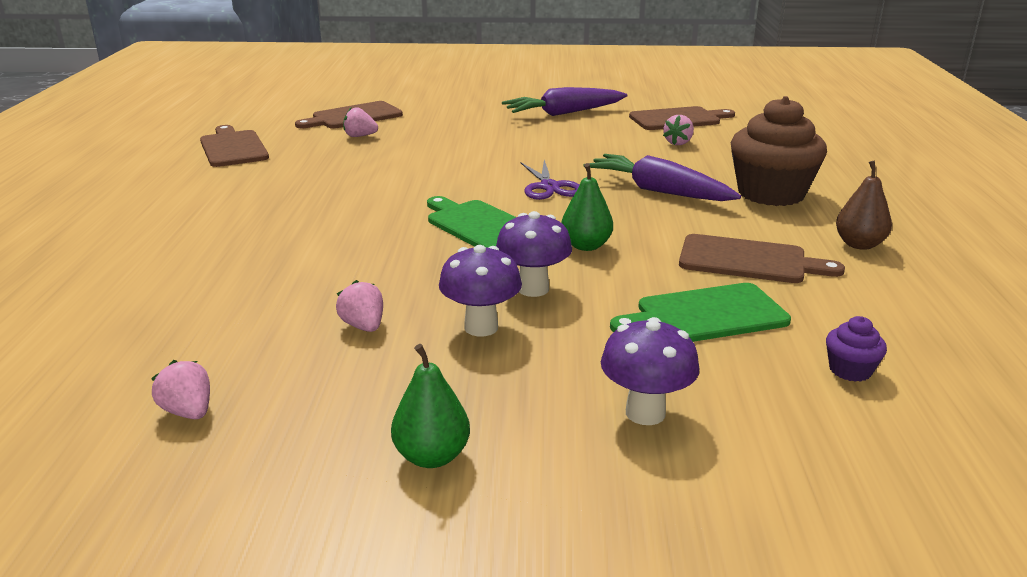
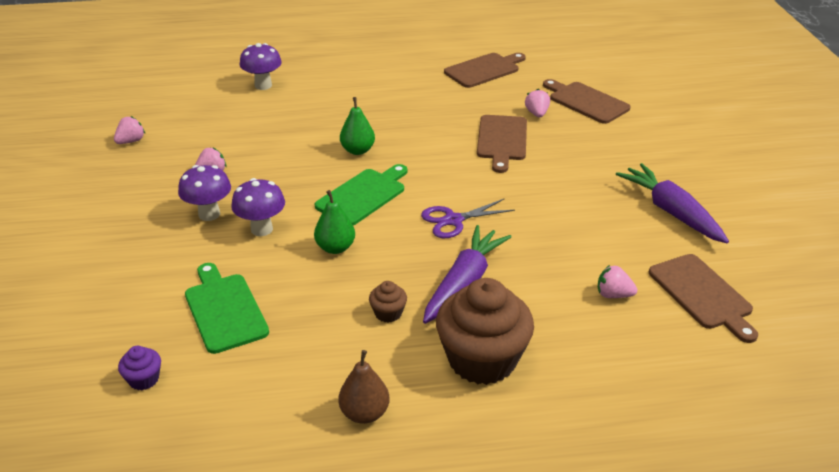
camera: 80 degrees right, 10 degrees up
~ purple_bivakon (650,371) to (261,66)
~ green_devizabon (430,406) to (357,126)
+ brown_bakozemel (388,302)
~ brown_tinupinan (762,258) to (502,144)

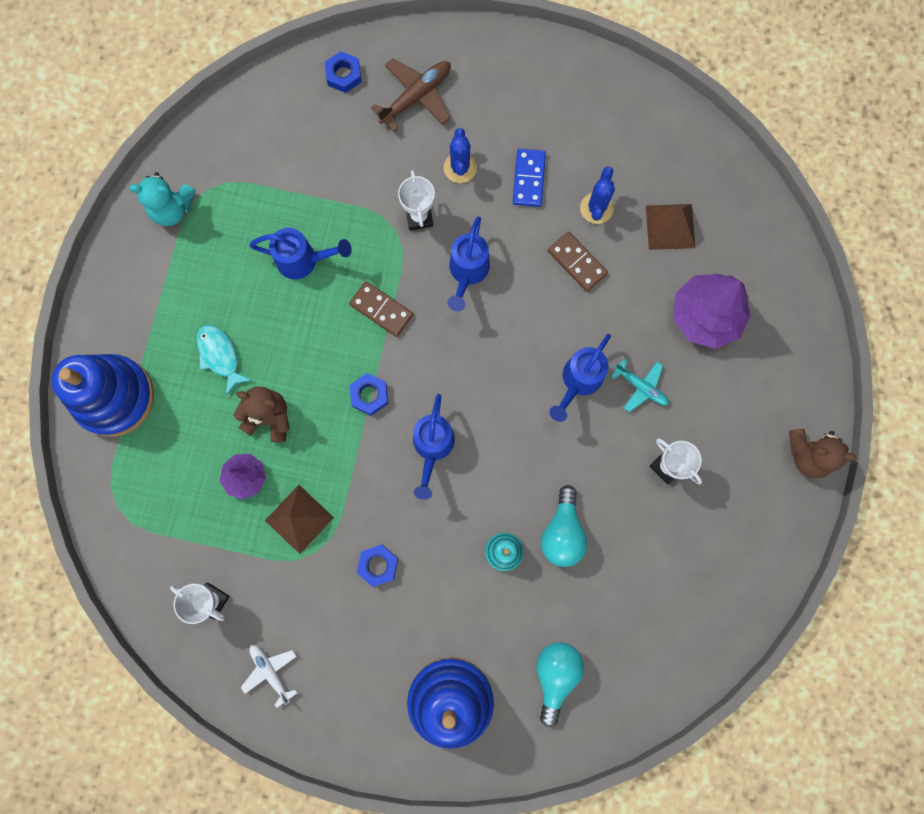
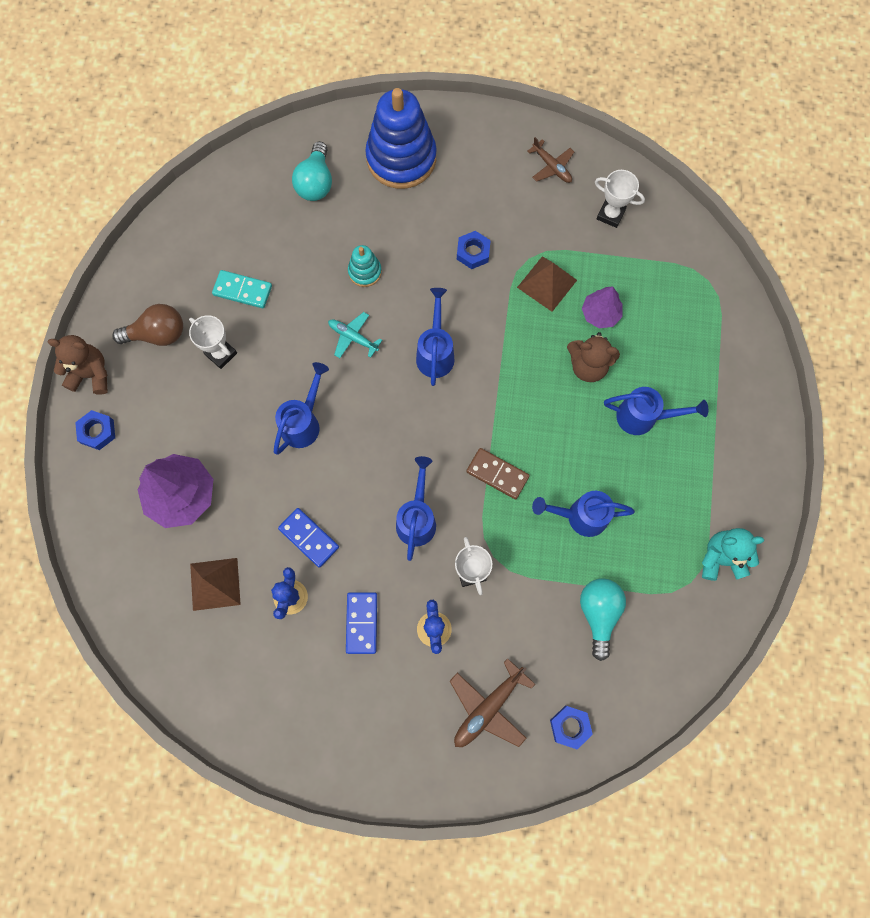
camera: 175 degrees right, 5 degrees down
~ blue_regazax (369,394) to (95,430)
+ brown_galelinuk (147,325)
+ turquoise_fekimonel (242,289)
~ brown_fekimonel (578,261) to blue_fekimonel (308,538)
~ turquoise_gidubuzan (640,385) to (355,335)
~ white_gidubuzan (269,676) to brown_gidubuzan (550,160)
~ turquoise_galelinuk (564,526) to (603,620)
~ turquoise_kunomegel (224,360) to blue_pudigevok (656,411)
- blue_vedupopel (103,395)

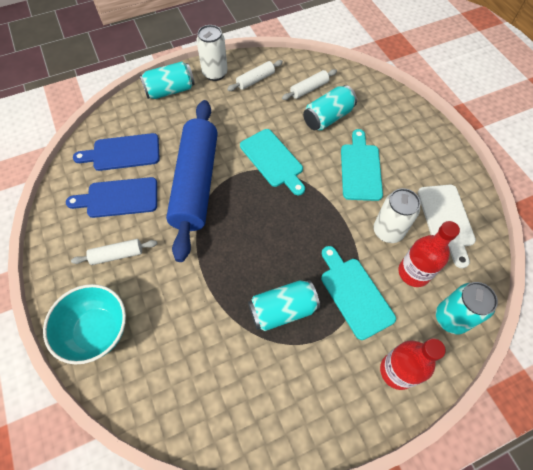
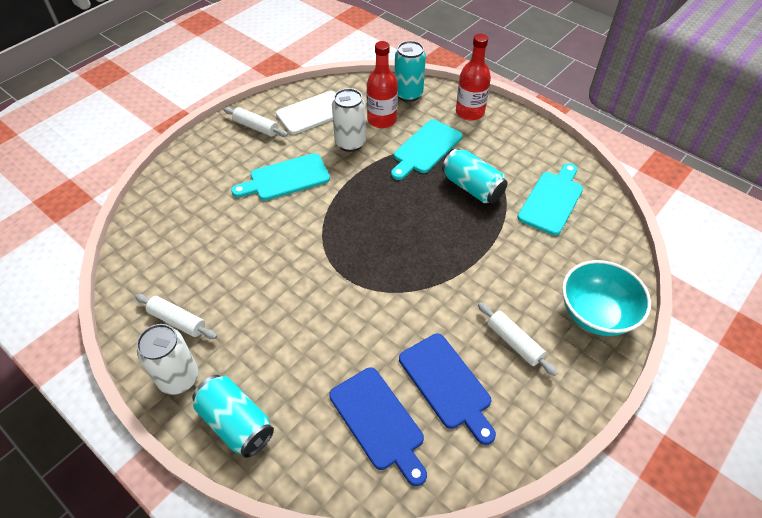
camera: 115 degrees left, 10 degrees down
~ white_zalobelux (309,84) to (255,122)
~ turquoise_tinupinan (272,162) to (550,199)
- blue_zalobelux (192,181)
- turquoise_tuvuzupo (330,108)

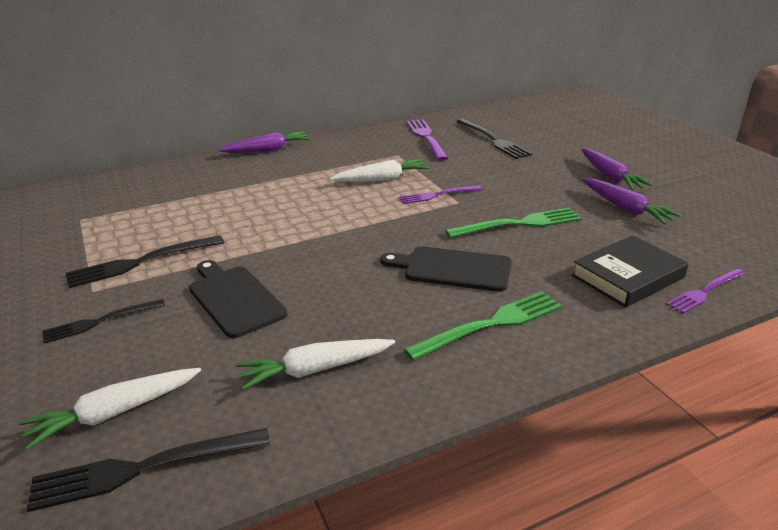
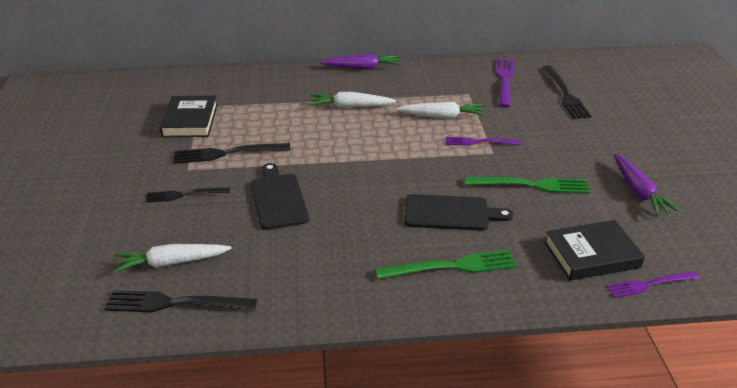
camera: 20 degrees right, 5 degrees up
+ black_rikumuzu (189,116)
~ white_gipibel (315,364) to (352,100)
~ black_tinupinan (446,269) = (459,212) 150 degrees clockwise
- purple_gipibel (617,169)

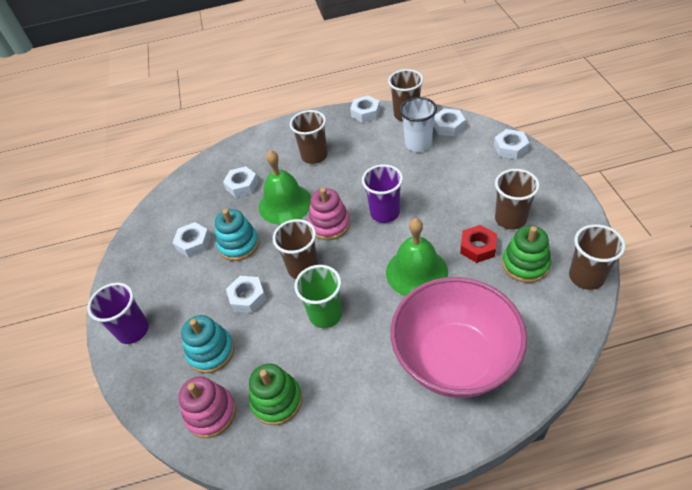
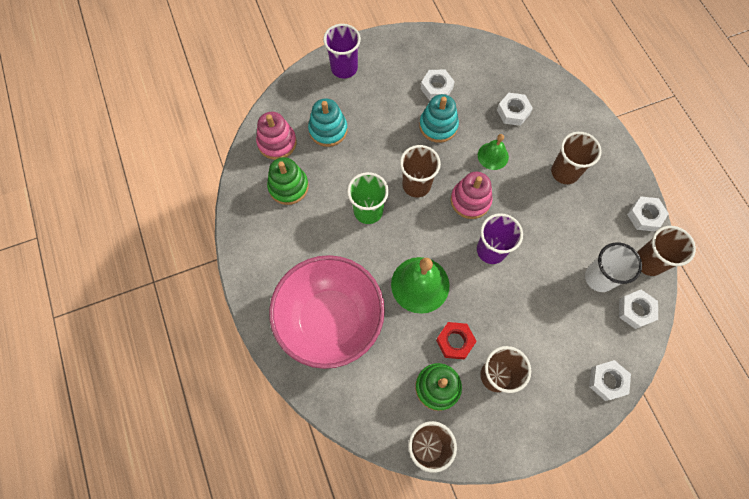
camera: 75 degrees right, 20 degrees up
~ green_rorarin (285,187) = (493,152) x0.58
- white_regazax (246,294)

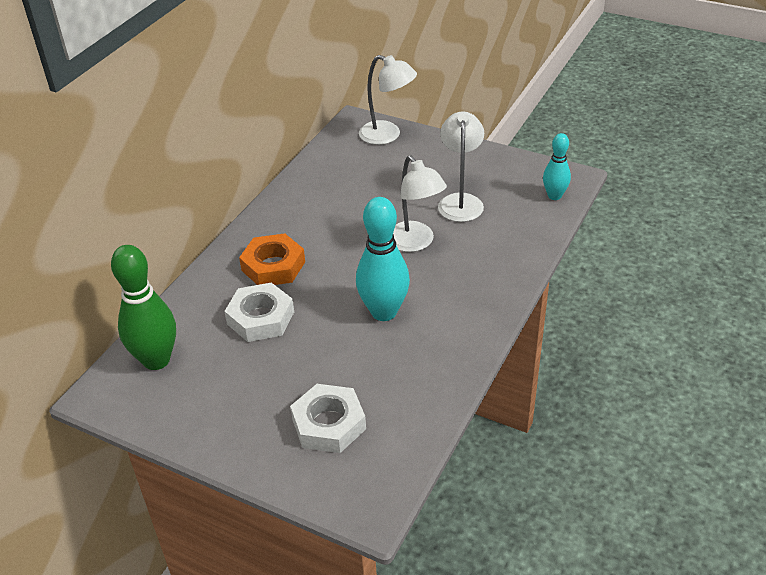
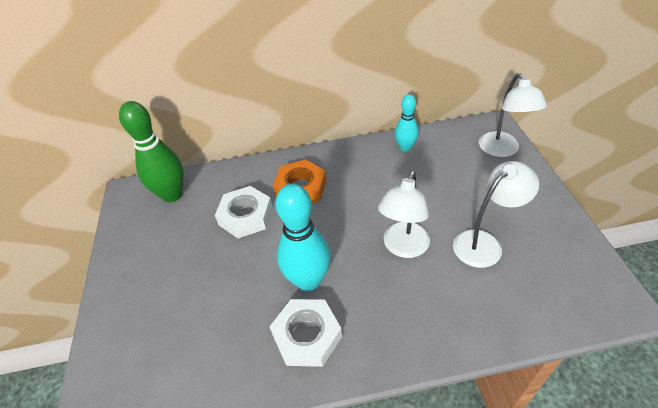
camera: 55 degrees right, 5 degrees up
~ white_regazax (328,418) to (306,333)
~ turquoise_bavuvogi (557,166) to (407,122)

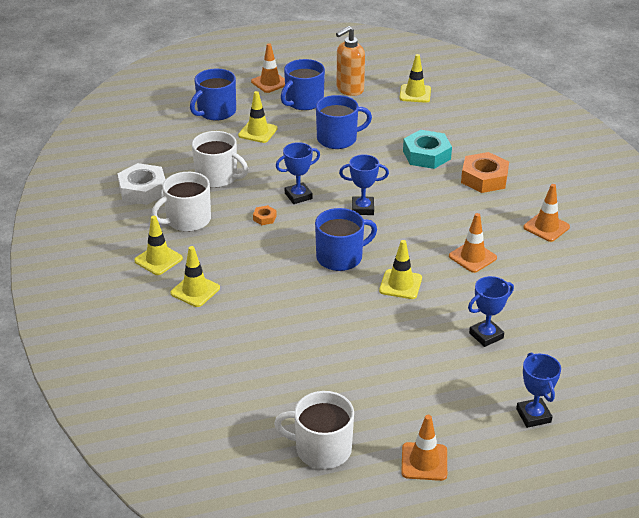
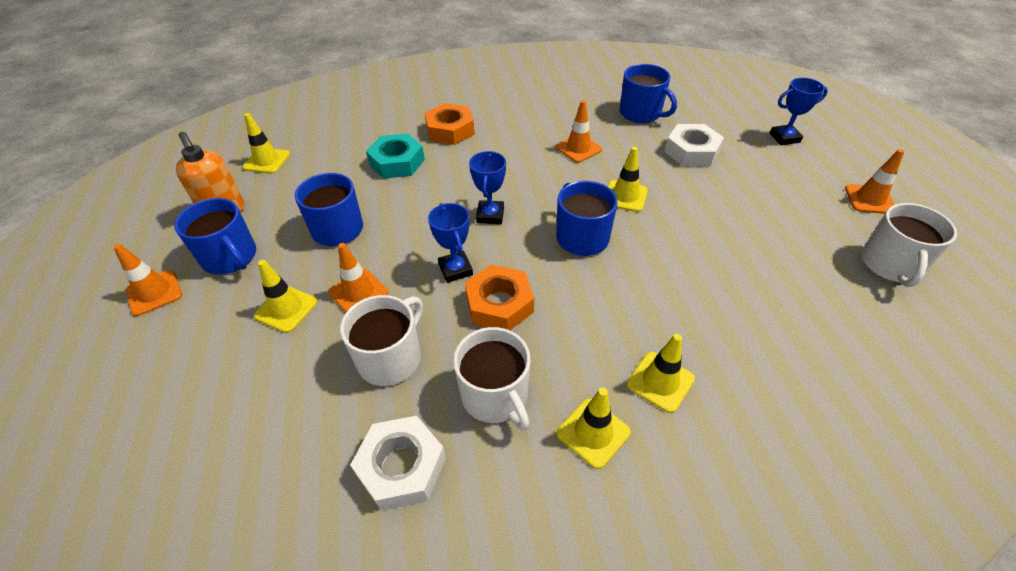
camera: 85 degrees left, 10 degrees up
~ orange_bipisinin (547,213) to (358,278)
~ orange_regazax (265,215) = (499,297) x2.19
~ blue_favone (213,95) to (648,93)
~ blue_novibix (491,311) to white_regazax (694,145)

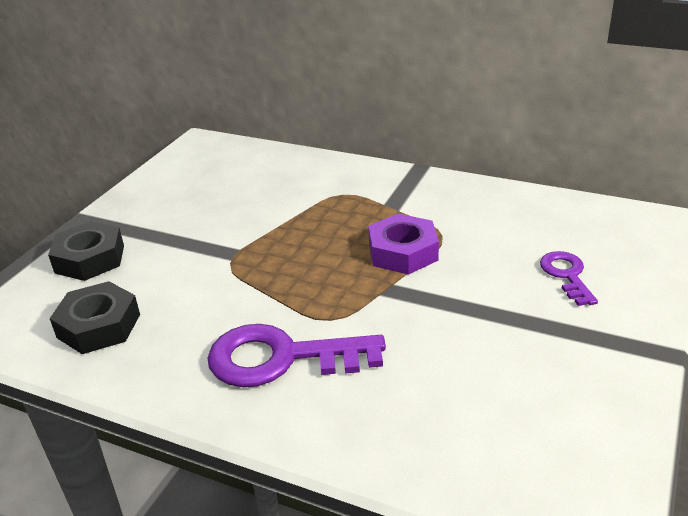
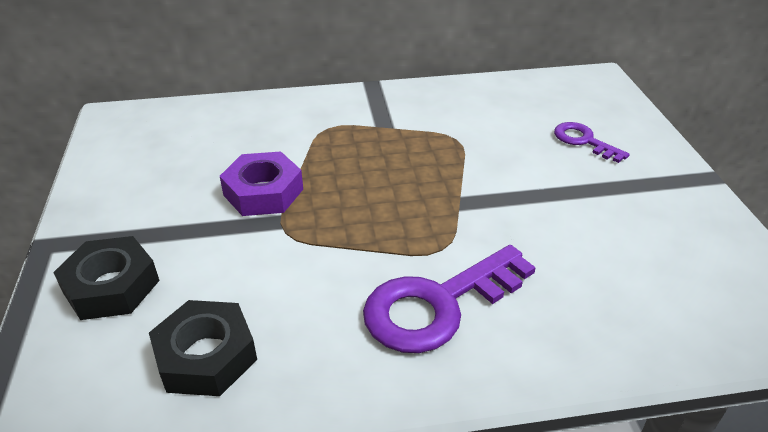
camera: 35 degrees left, 5 degrees up
~ purple_regazax (403,244) to (261,184)

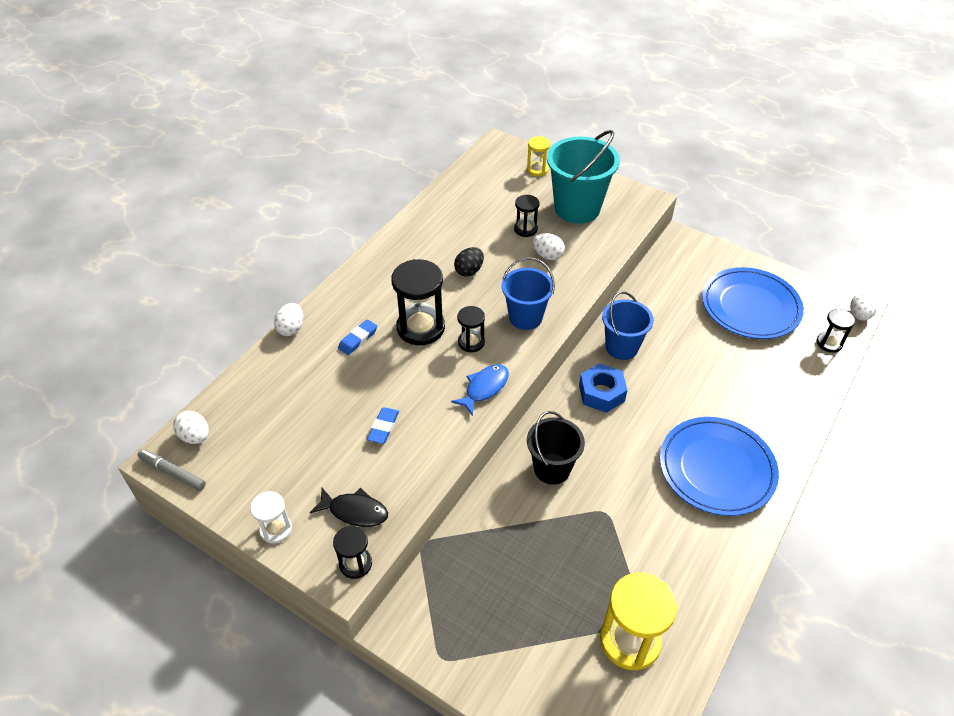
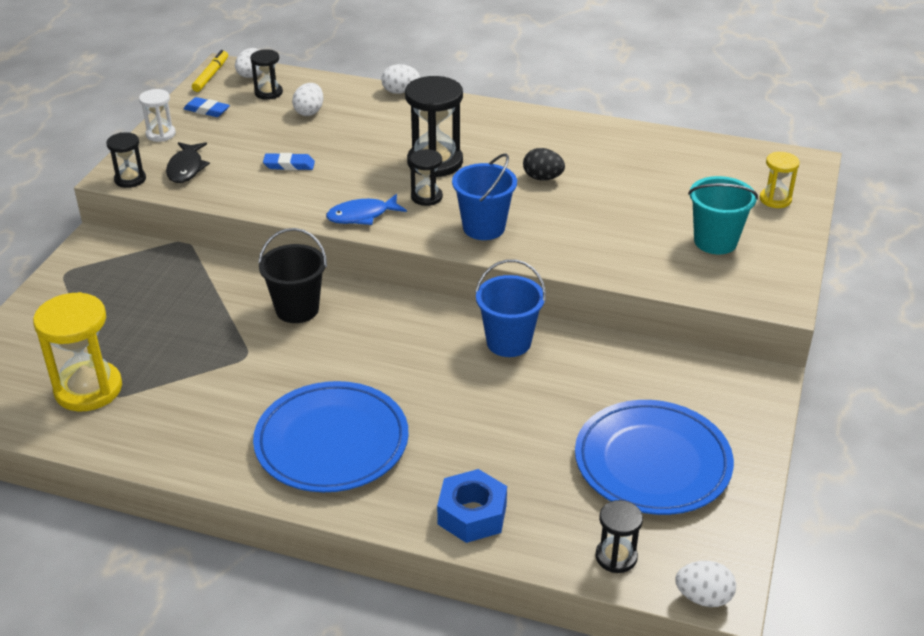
camera: 75 degrees right, 10 degrees down
~ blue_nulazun (357,337) to (207,107)
~ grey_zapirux (172,470) to yellow_zapirux (210,71)
~ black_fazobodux (526,216) to (266,74)
~ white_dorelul (549,246) to (307,99)
~ blue_kunomegel (480,390) = (366,209) 135 degrees clockwise
~ blue_regazax (603,388) to (472,506)
~ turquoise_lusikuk (583,176) = (723,215) x0.65

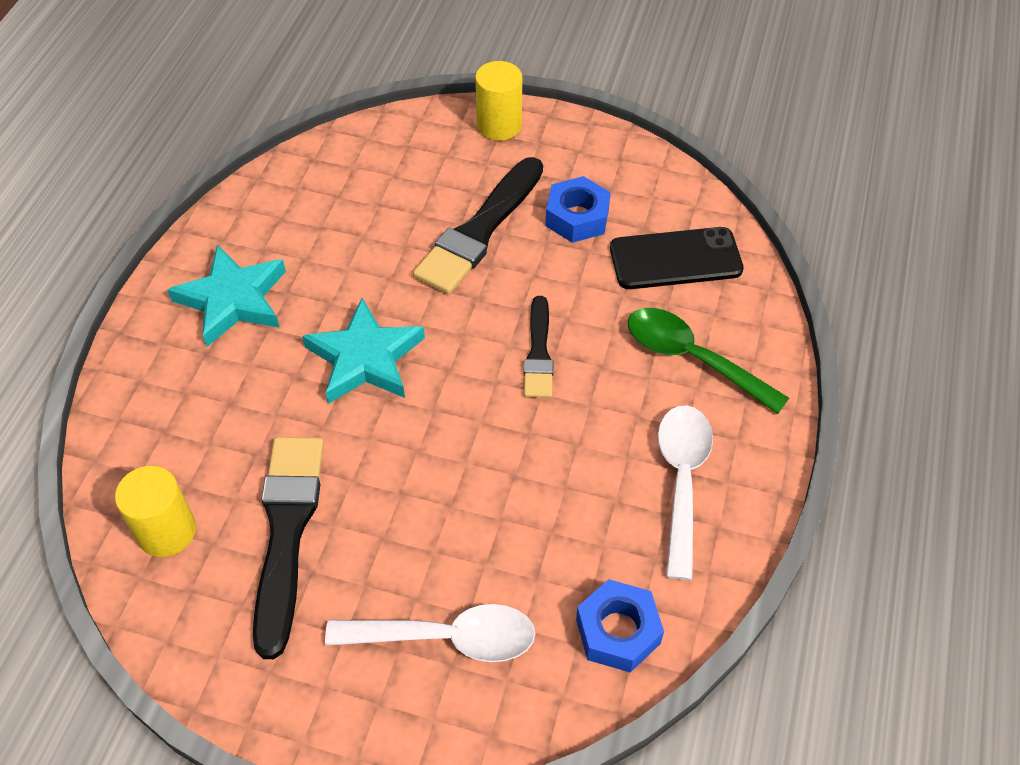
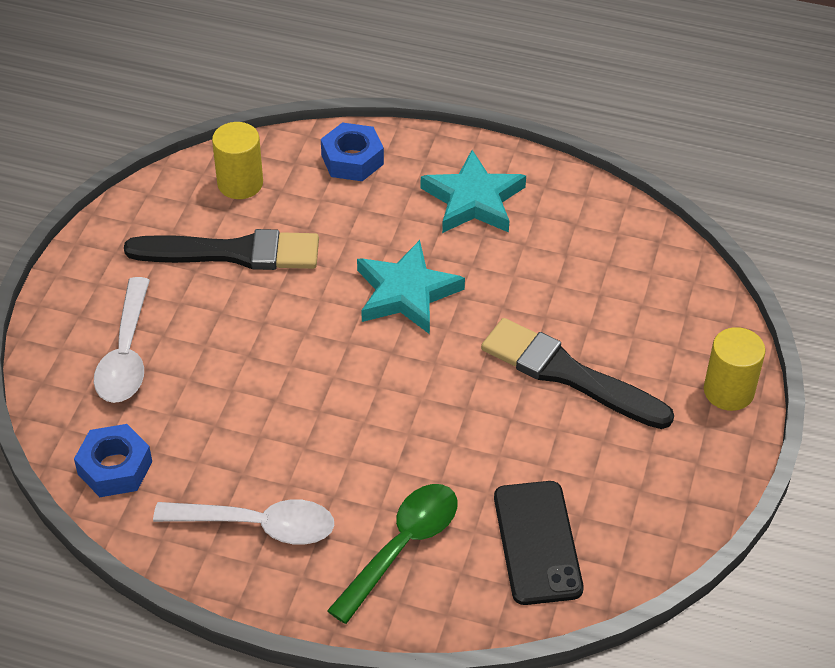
camera: 90 degrees right, 5 degrees down
~ blue_regazax (578,209) to (352,151)
- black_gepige (538,347)

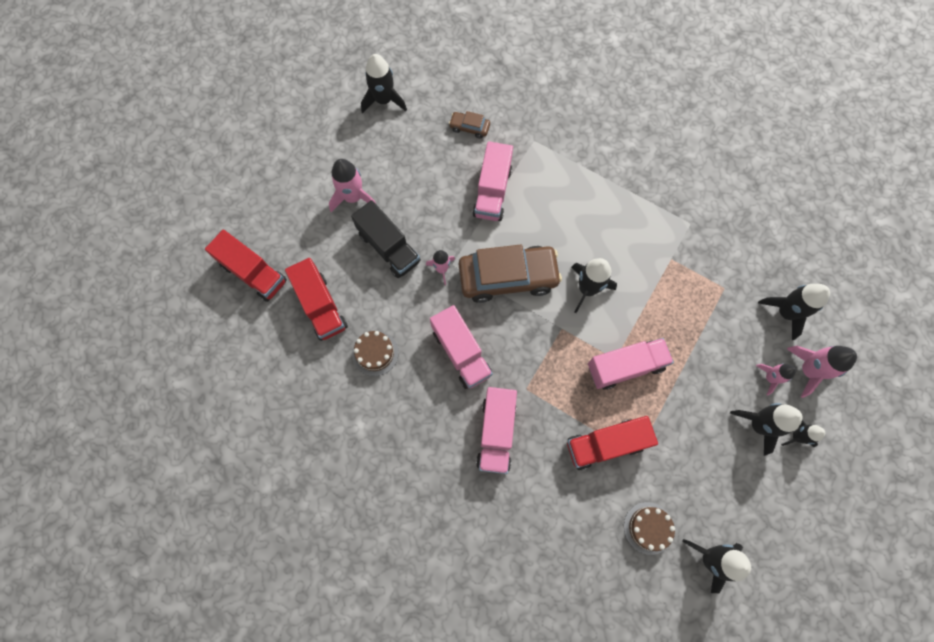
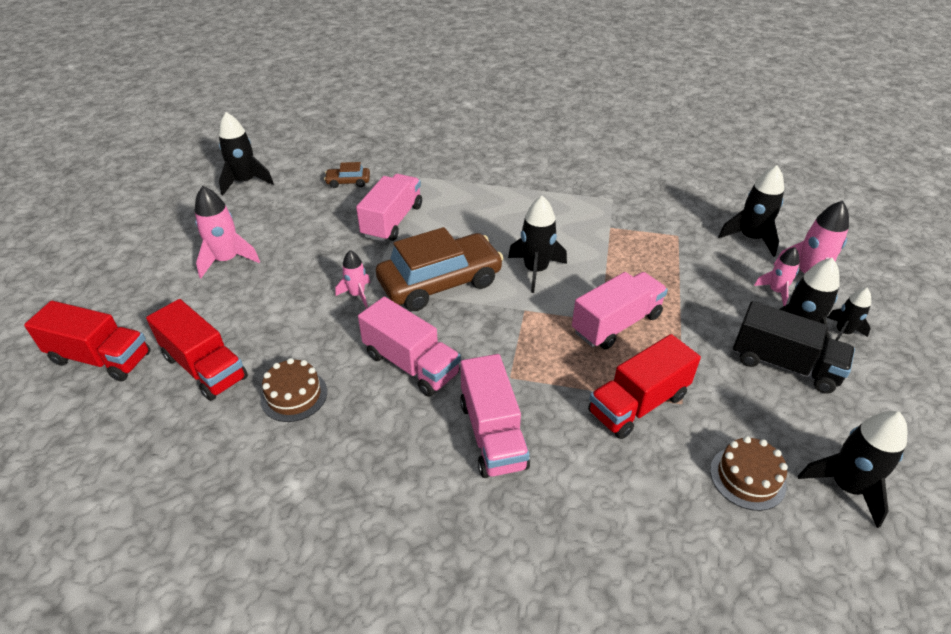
camera: 20 degrees left, 30 degrees down
~ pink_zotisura (492,181) = (389,208) 150 degrees counterclockwise
~ black_zotisura (386,239) to (794,347)

